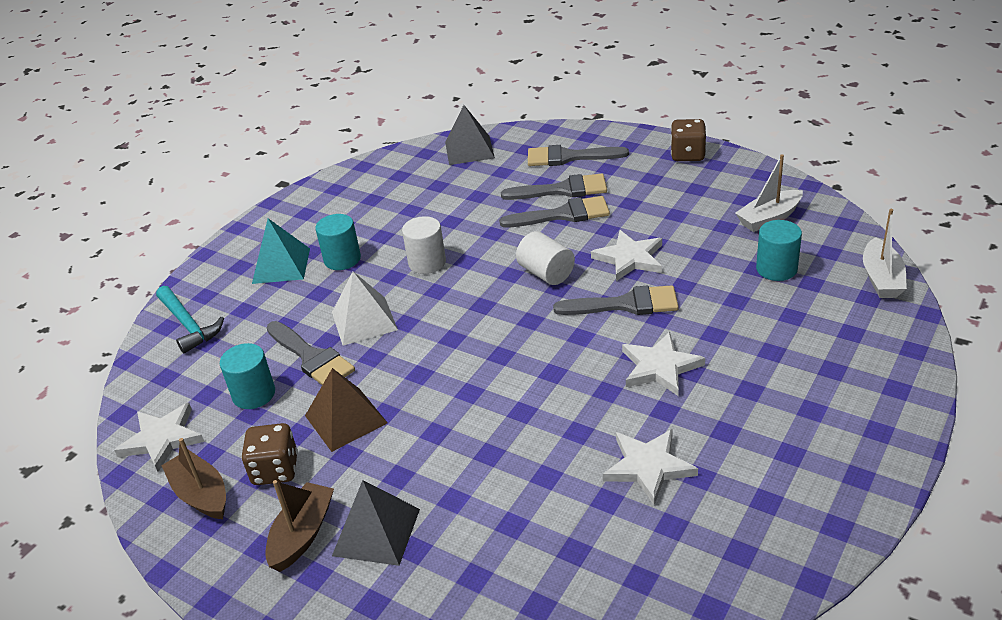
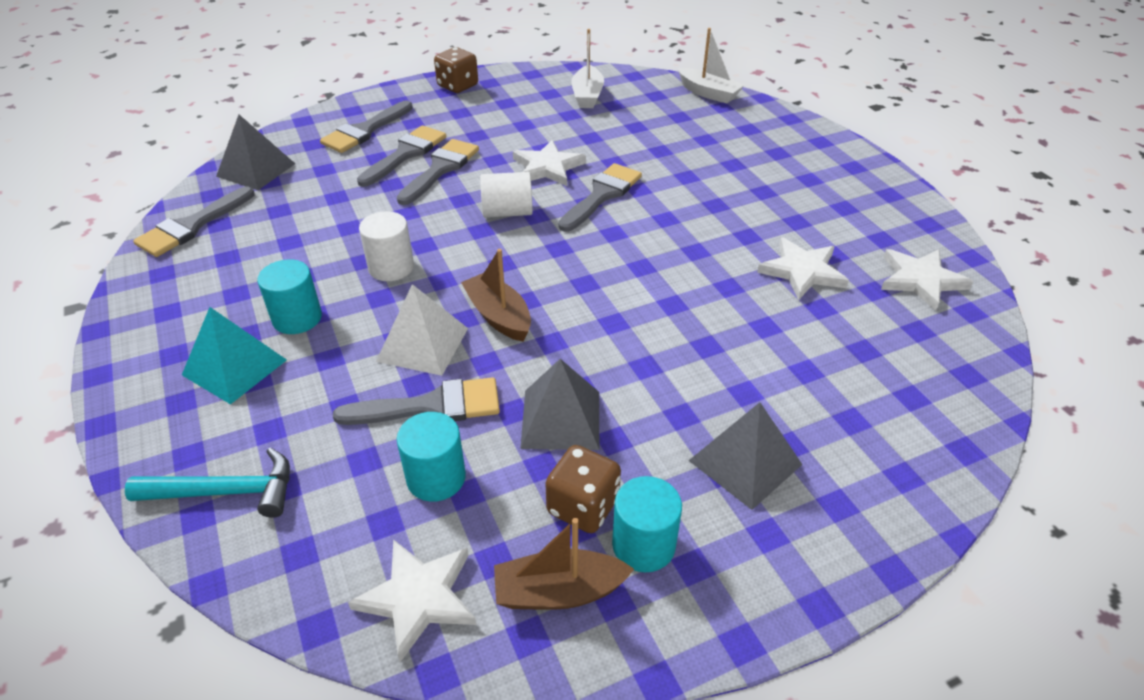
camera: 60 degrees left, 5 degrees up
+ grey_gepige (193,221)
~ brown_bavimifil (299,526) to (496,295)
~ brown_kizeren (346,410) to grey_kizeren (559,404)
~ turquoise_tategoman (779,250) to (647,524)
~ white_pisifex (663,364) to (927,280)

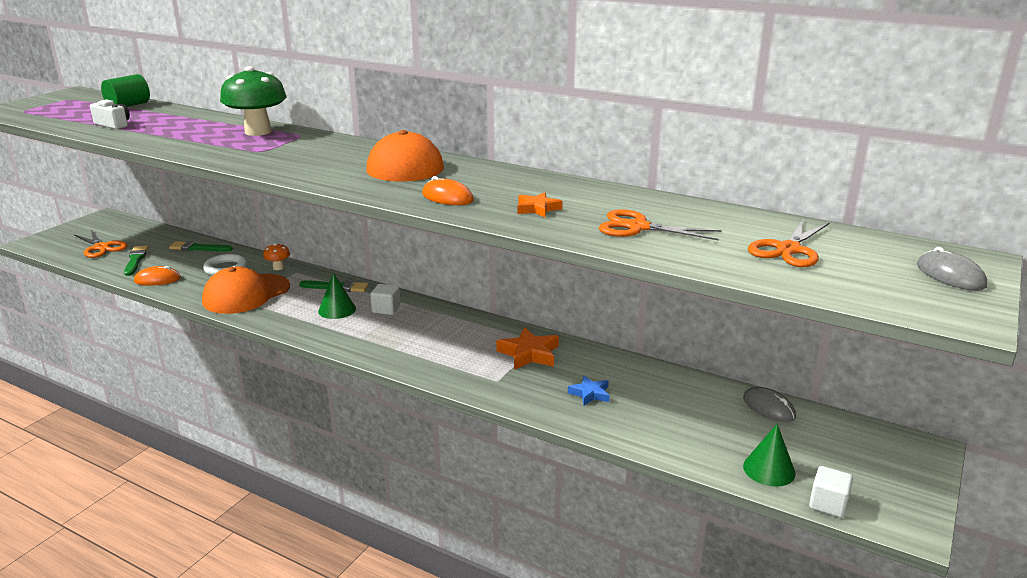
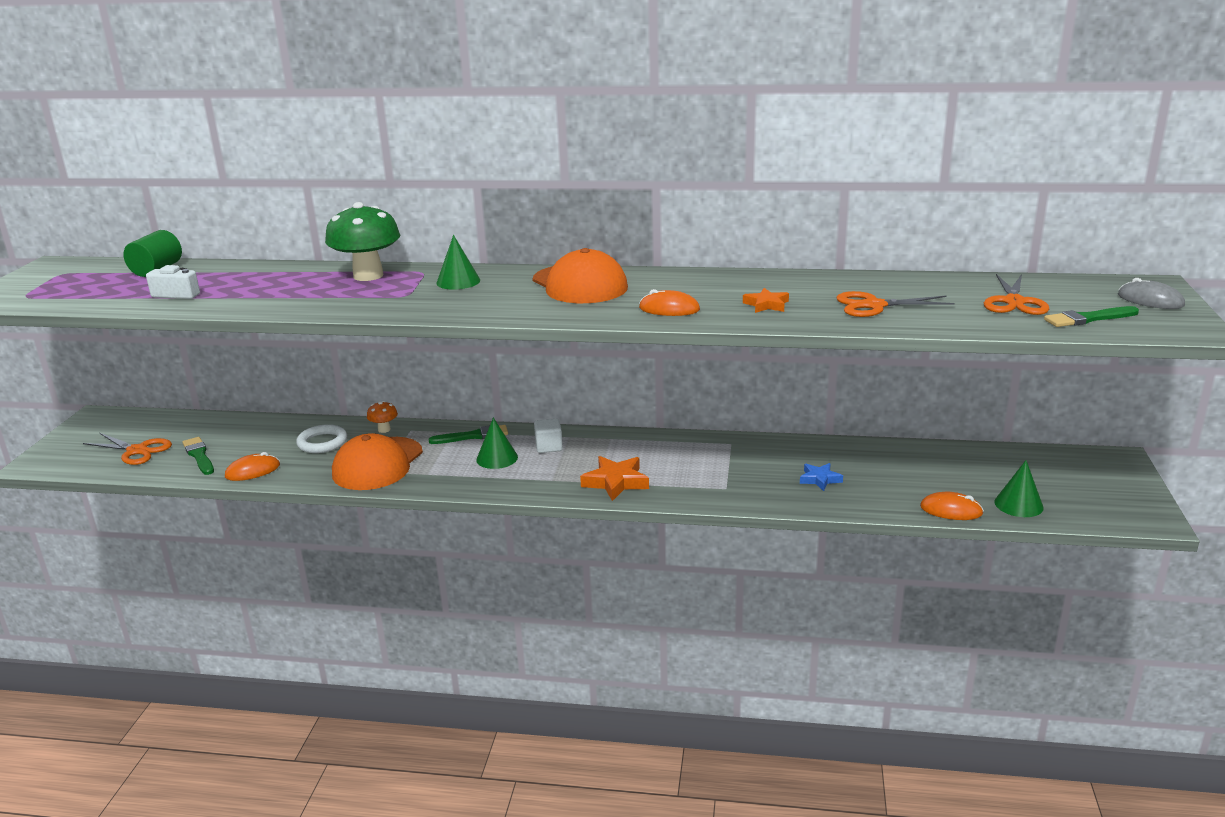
camera: 20 degrees left, 0 degrees up
+ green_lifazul (458,262)
~ orange_pisifex (527,348) to (614,478)
+ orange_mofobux (952,506)
~ green_gepige (201,246) to (1091,316)
- grey_mofobux (769,404)
- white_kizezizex (831,492)

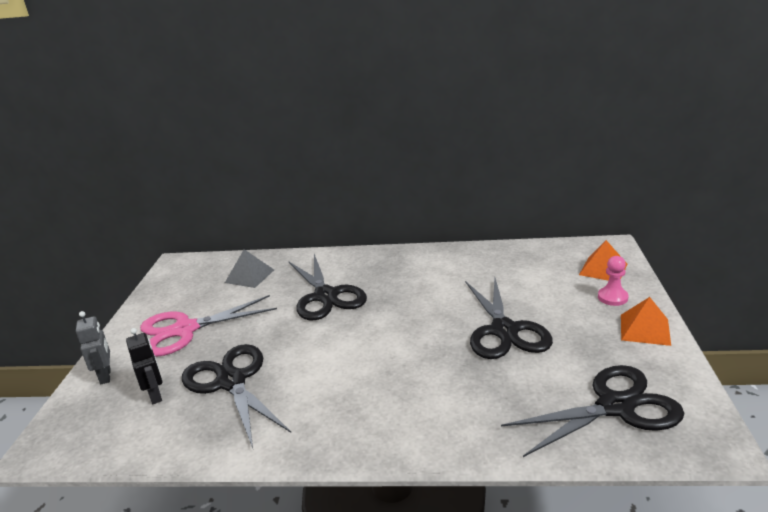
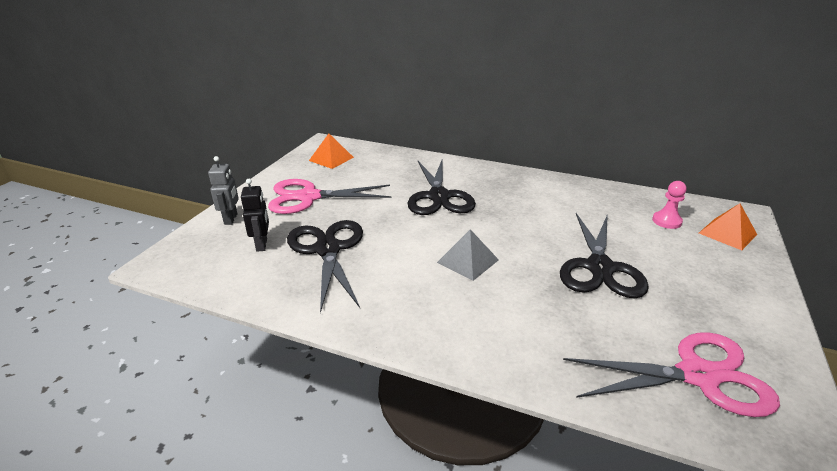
camera: 15 degrees right, 5 degrees up
~ orange_kizeren (646,321) to (331,151)
~ grey_kizeren (249,268) to (468,255)
~ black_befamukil (593,411) to pink_befamukil (671,374)
~ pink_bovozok (613,281) to (669,205)

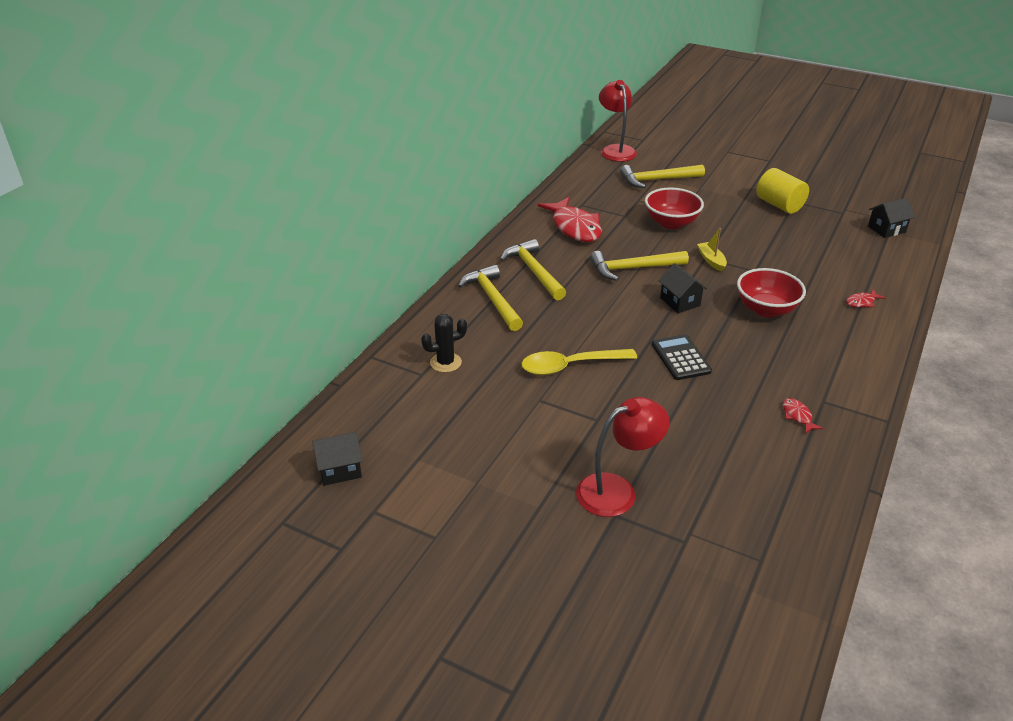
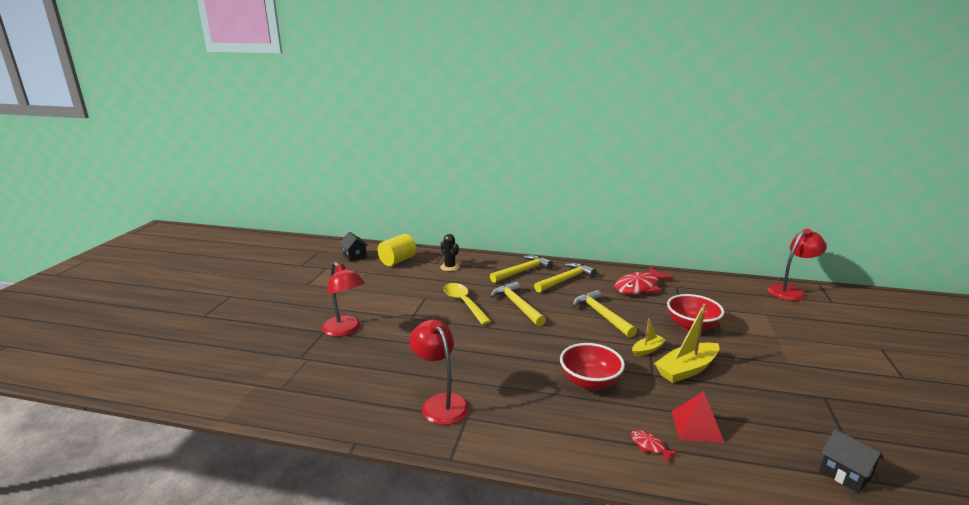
camera: 75 degrees right, 15 degrees down
~ yellow_tategoman (782,191) to (397,250)
~ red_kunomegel (803,416) to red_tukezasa (439,372)
~ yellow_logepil (662,176) to (518,304)
+ yellow_bavimifil (686,343)
+ red_kizeren (697,417)
- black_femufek (682,357)
- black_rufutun (683,288)

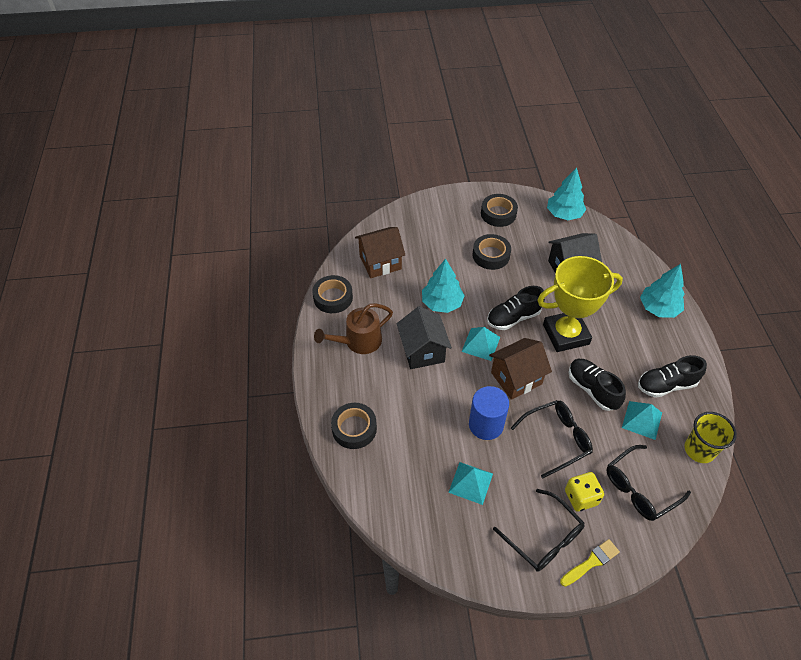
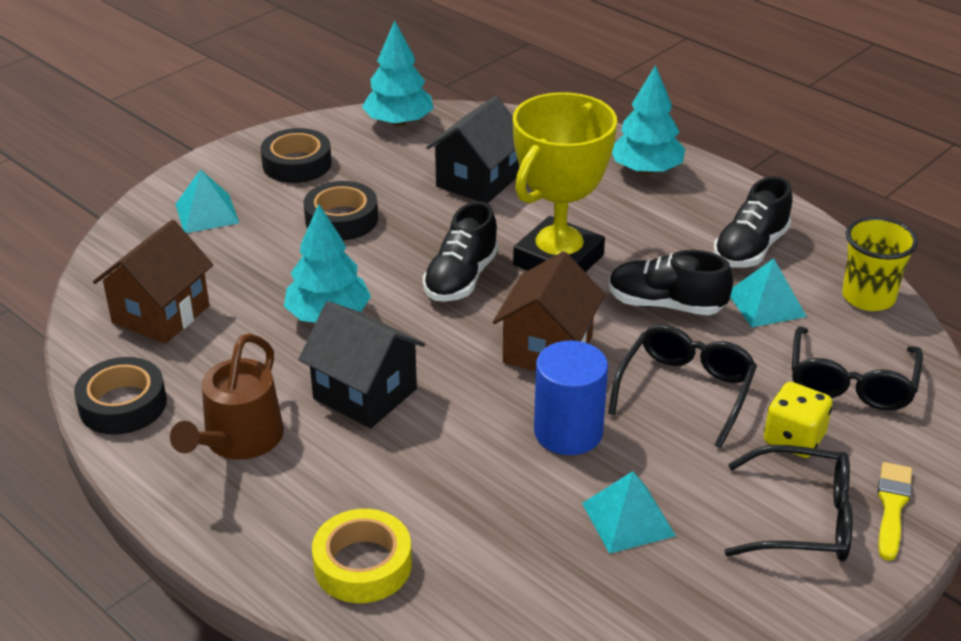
camera: 40 degrees left, 15 degrees down
~ turquoise_kizeren (480,344) to (207,201)
~ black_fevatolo (354,426) to yellow_fevatolo (362,556)

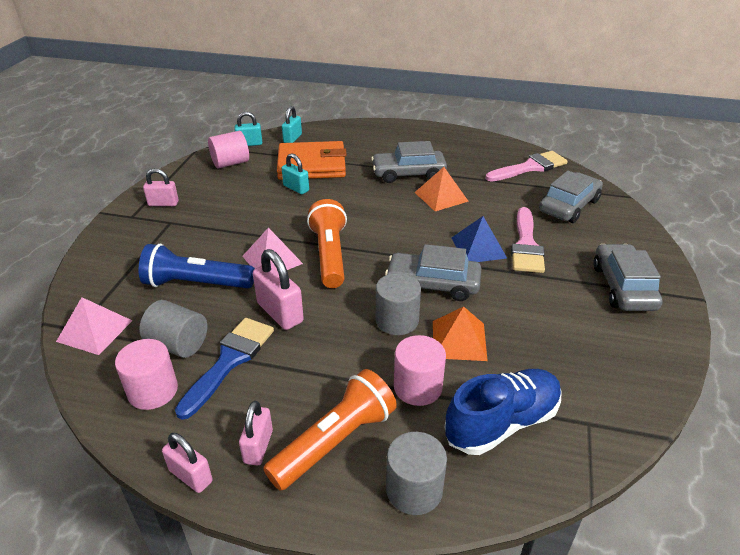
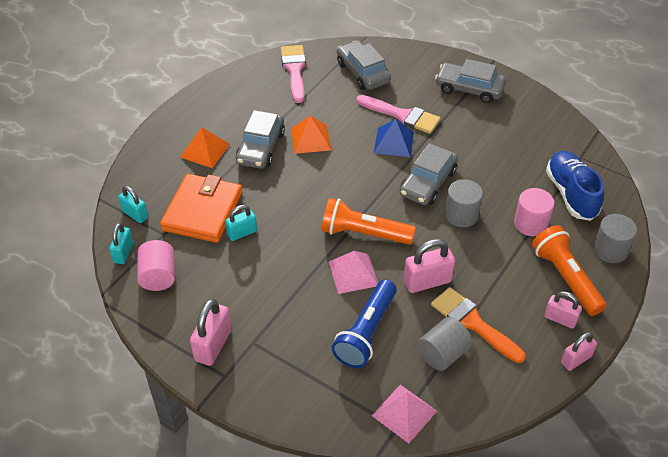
camera: 70 degrees left, 10 degrees up
~ orange_kizeren (460,334) to (205,147)
~ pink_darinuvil (161,187) = (211,332) x1.53
~ blue_gepige (224,369) to orange_gepige (478,325)
- pink_tategoman (146,374)

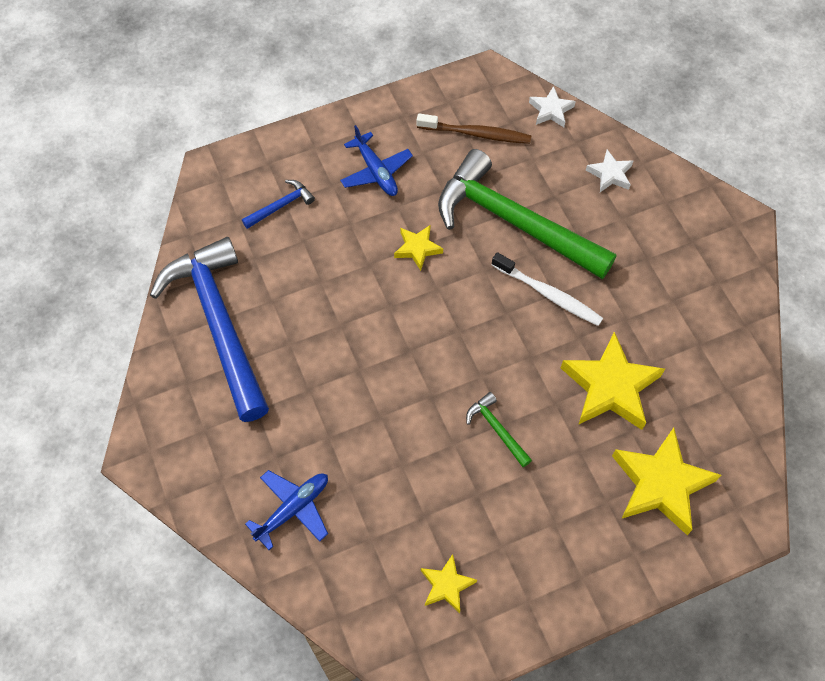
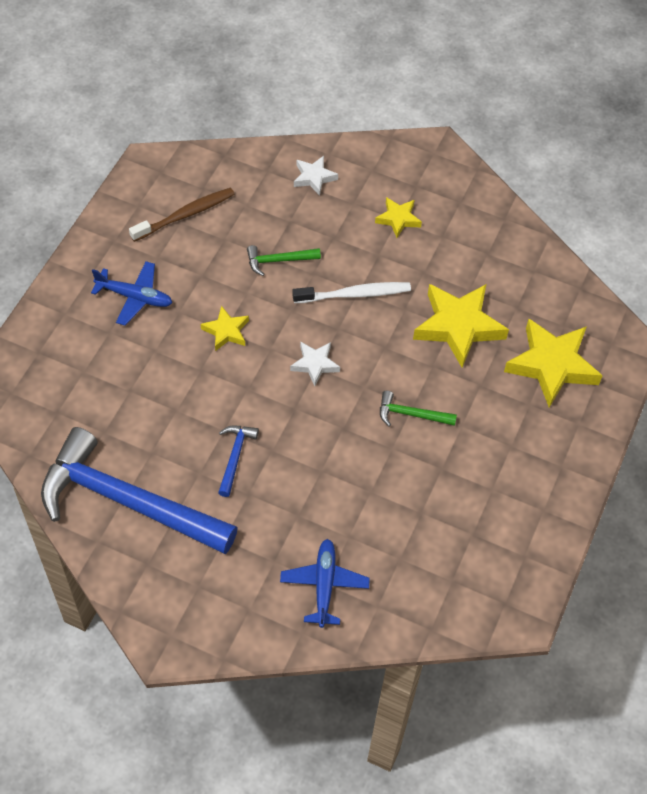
camera: 45 degrees left, 5 degrees down
~ blue_logepil (278,204) to (238,461)
~ green_logepil (527,214) = (284,260) x0.40
~ white_pisifex (552,106) to (315,363)
~ yellow_pisifex (449,583) to (398,217)

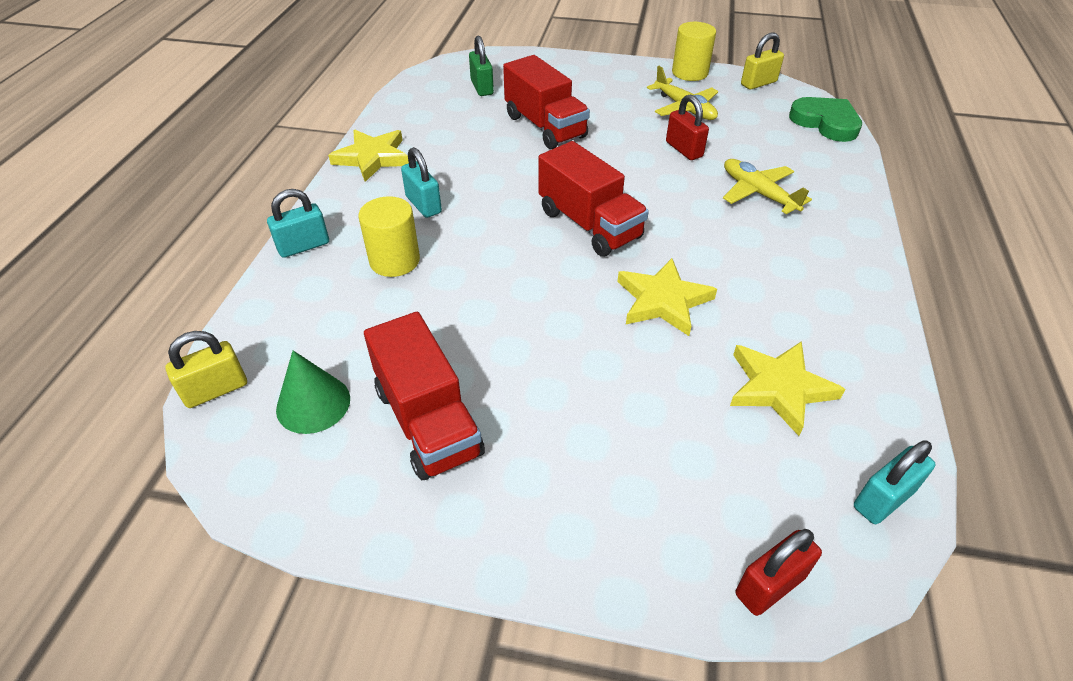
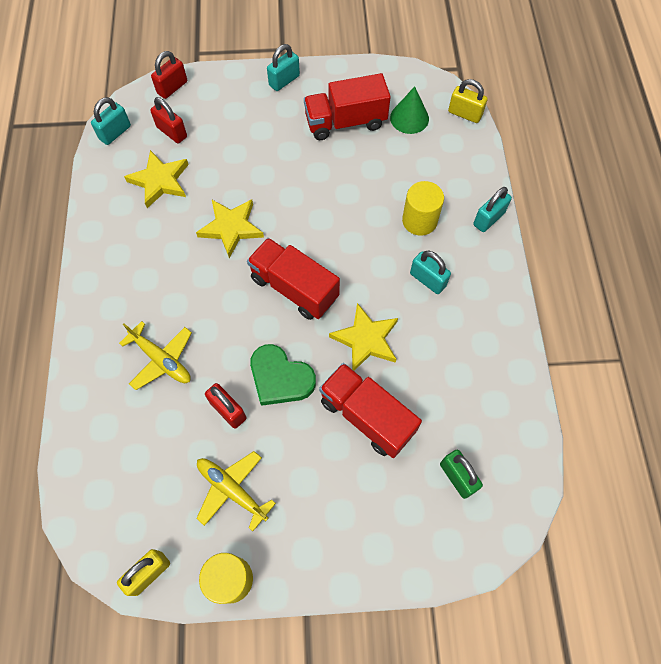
camera: 165 degrees right, 20 degrees up
+ red_darinuvil (168,120)
~ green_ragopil (825,119) to (283,375)
+ turquoise_darinuvil (283,67)
~ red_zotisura (424,396) = (347,106) 60 degrees counterclockwise
~ yellow_pisifex (368,155) to (363,337)
~ yellow_darinuvil (206,369) = (468,101) 75 degrees clockwise

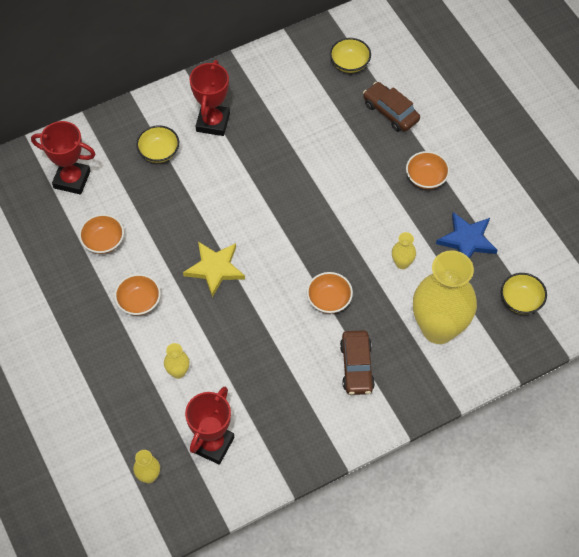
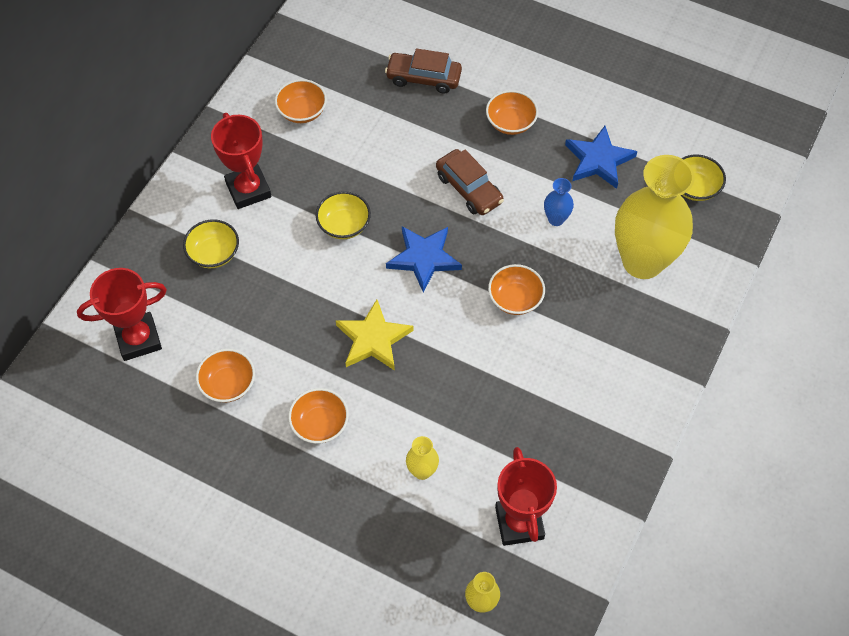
camera: 35 degrees left, 0 degrees up
+ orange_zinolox (301,101)
~ yellow_zinolox (350,55) to (343,215)
+ blue_pisifex (424,259)
~ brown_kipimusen (357,362) to (470,182)
~ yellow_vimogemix (404,250) to blue_vimogemix (559,202)

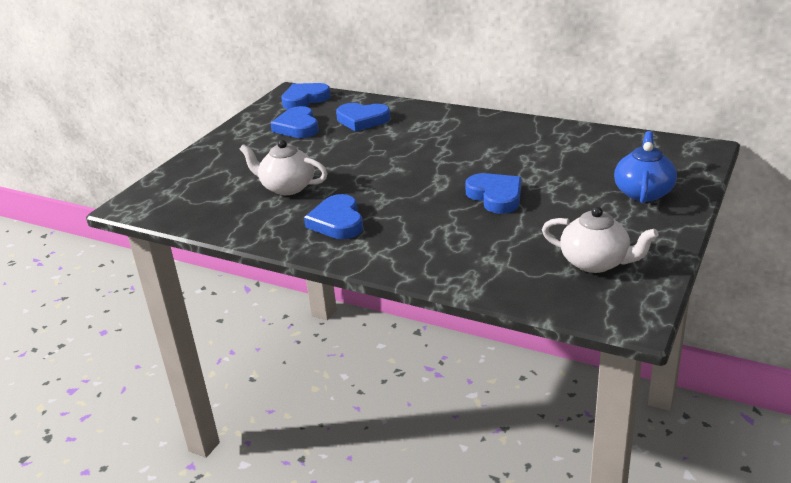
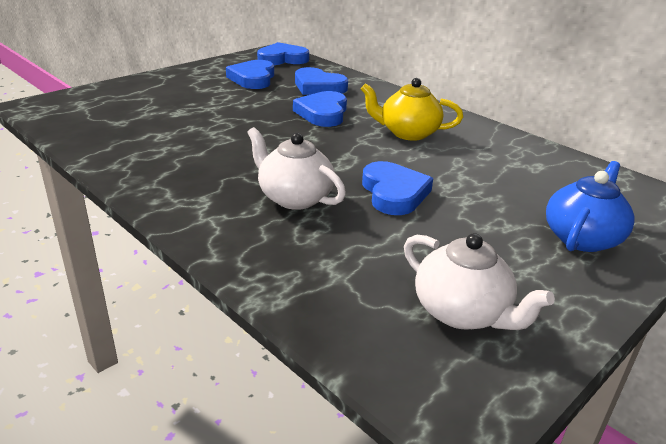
camera: 15 degrees right, 0 degrees up
~ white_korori (283,167) to (296,168)
~ blue_ragopil (333,216) to (320,109)
+ yellow_korori (412,109)

